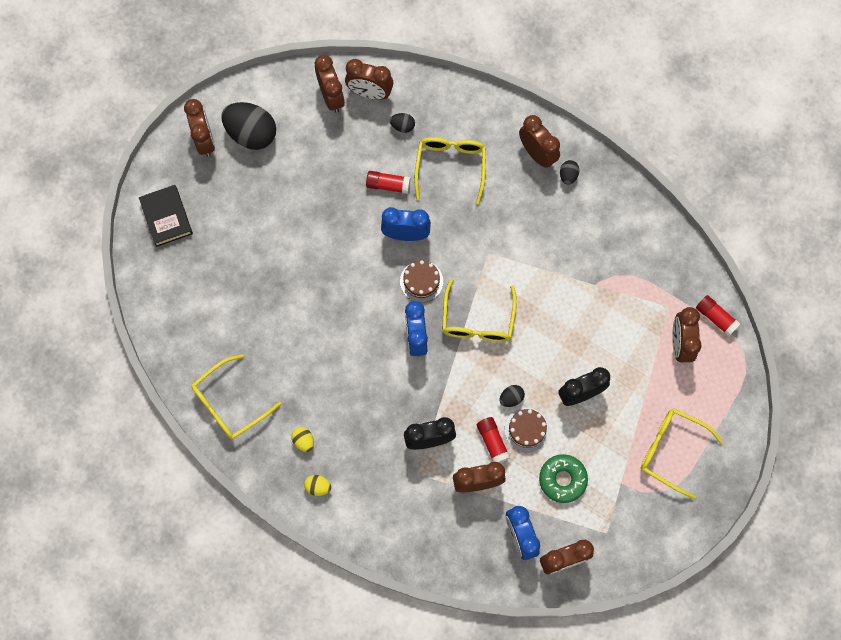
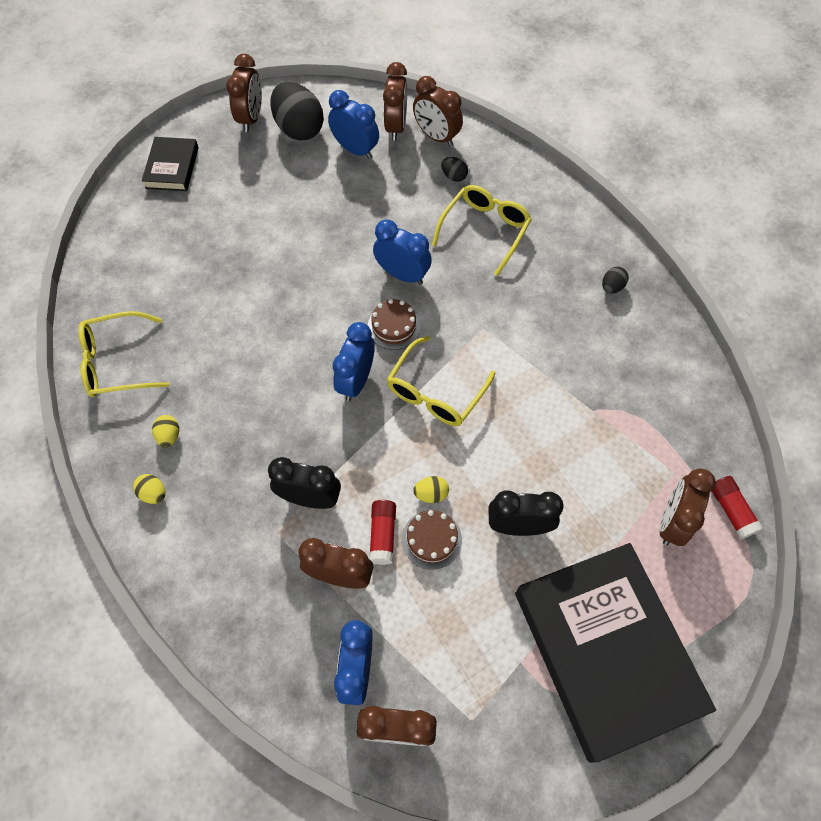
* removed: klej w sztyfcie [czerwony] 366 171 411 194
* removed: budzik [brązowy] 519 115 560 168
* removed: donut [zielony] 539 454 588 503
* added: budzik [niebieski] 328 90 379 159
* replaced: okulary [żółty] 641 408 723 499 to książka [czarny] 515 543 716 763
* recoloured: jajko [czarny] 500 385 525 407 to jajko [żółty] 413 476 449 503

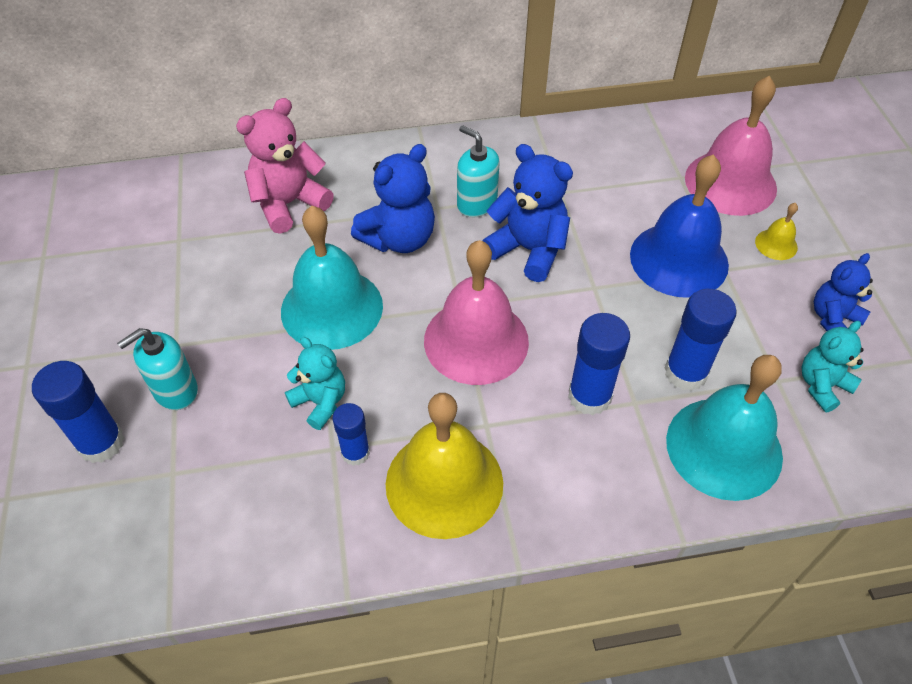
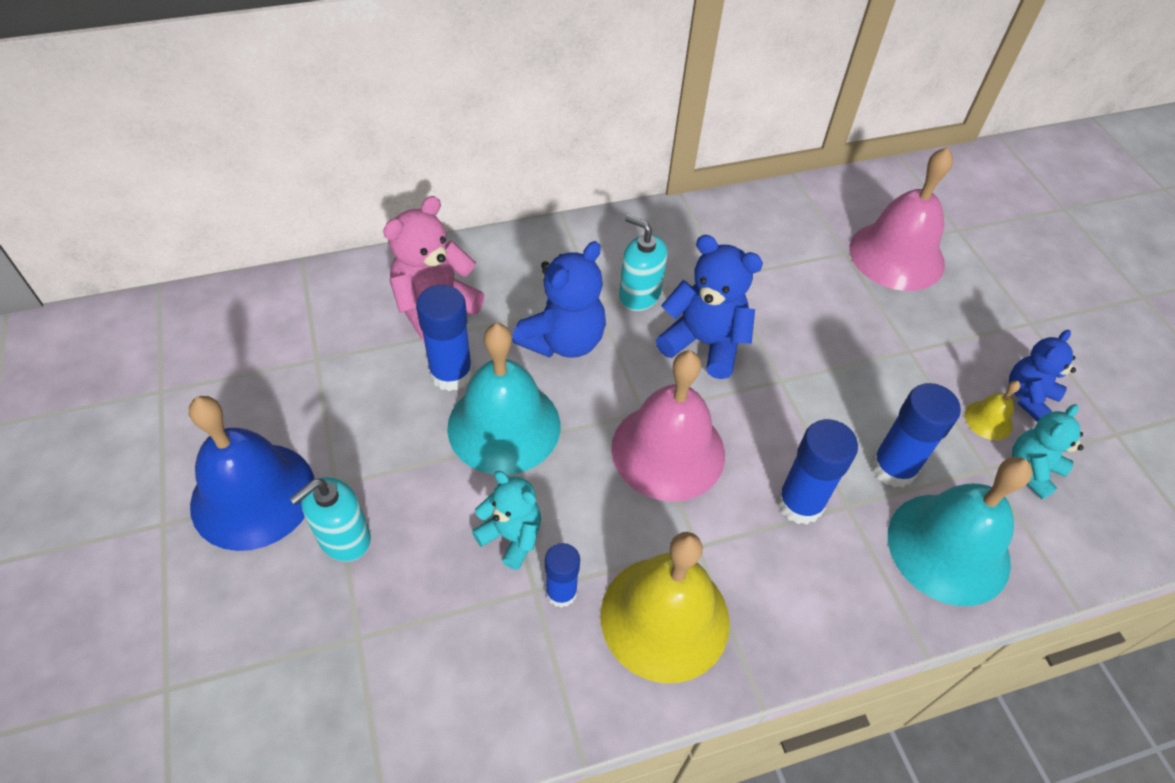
* moved: klej w sztyfcie [niebieski] 32 361 124 463 to 416 285 473 391
* moved: dzwonek [niebieski] 630 155 729 298 to 189 396 314 551
* moved: dzwonek [żółty] 755 203 798 260 to 965 381 1020 440

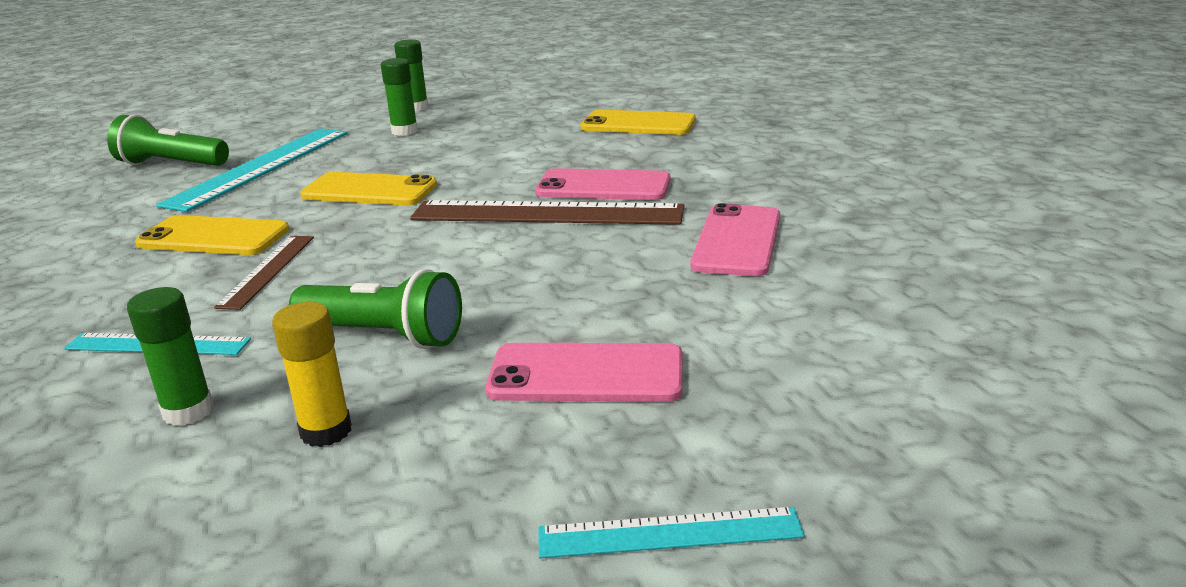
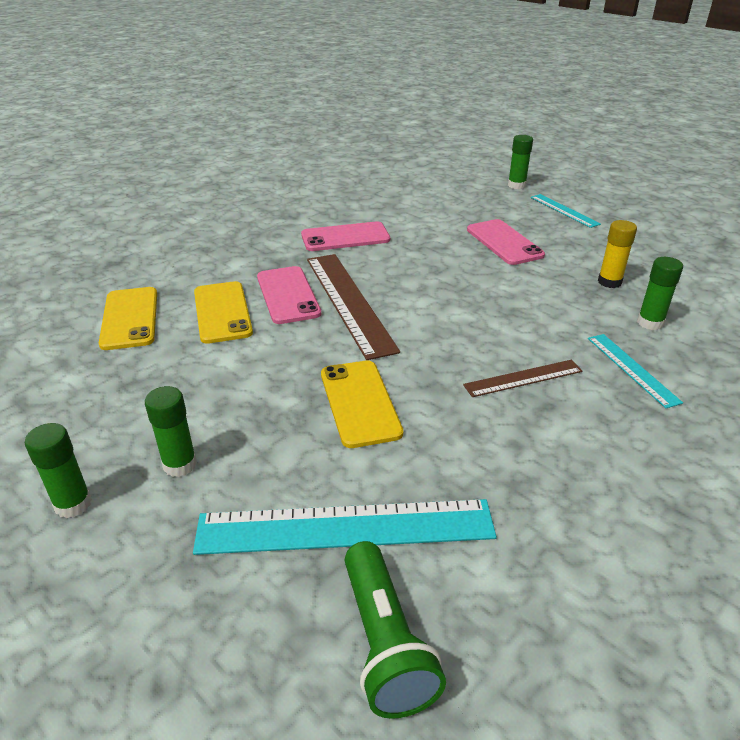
* removed: latarka [zielony] 289 269 462 349
* added: klej w sztyfcie [zielony] 508 135 533 189
* moved: telefon [żółty] 135 215 289 255 to 194 281 253 344

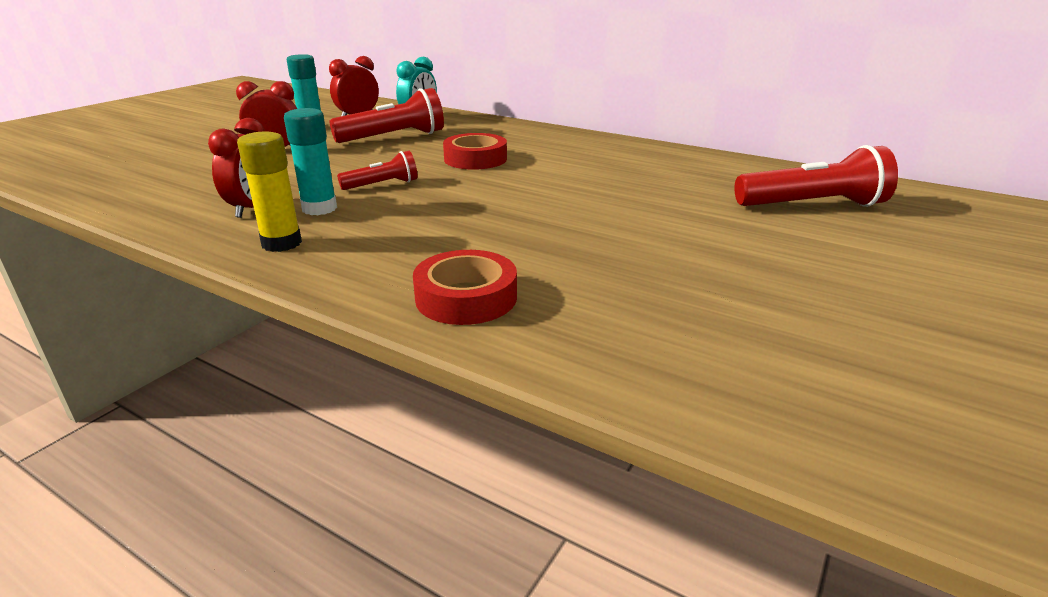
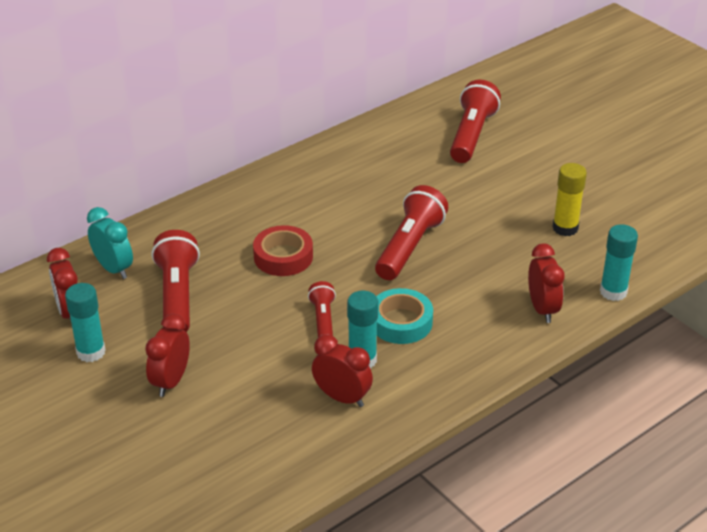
* added: latarka [czerwony] 375 185 448 280
* added: taśma klejąca [turkusowy] 376 288 433 344
* added: klej w sztyfcie [turkusowy] 600 224 638 301
* moved: klej w sztyfcie [żółty] 237 132 302 252 to 553 163 587 236
* replaced: taśma klejąca [czerwony] 413 250 517 325 to budzik [czerwony] 528 243 565 323

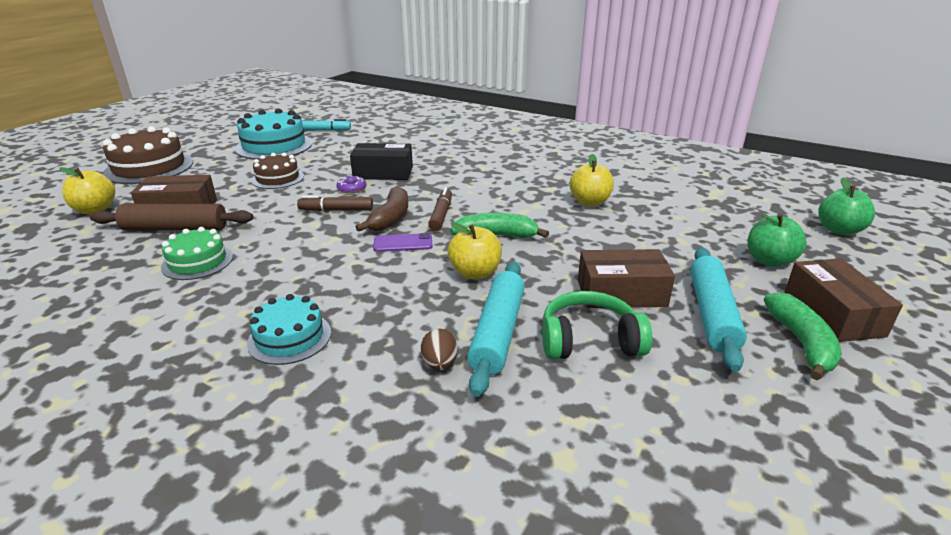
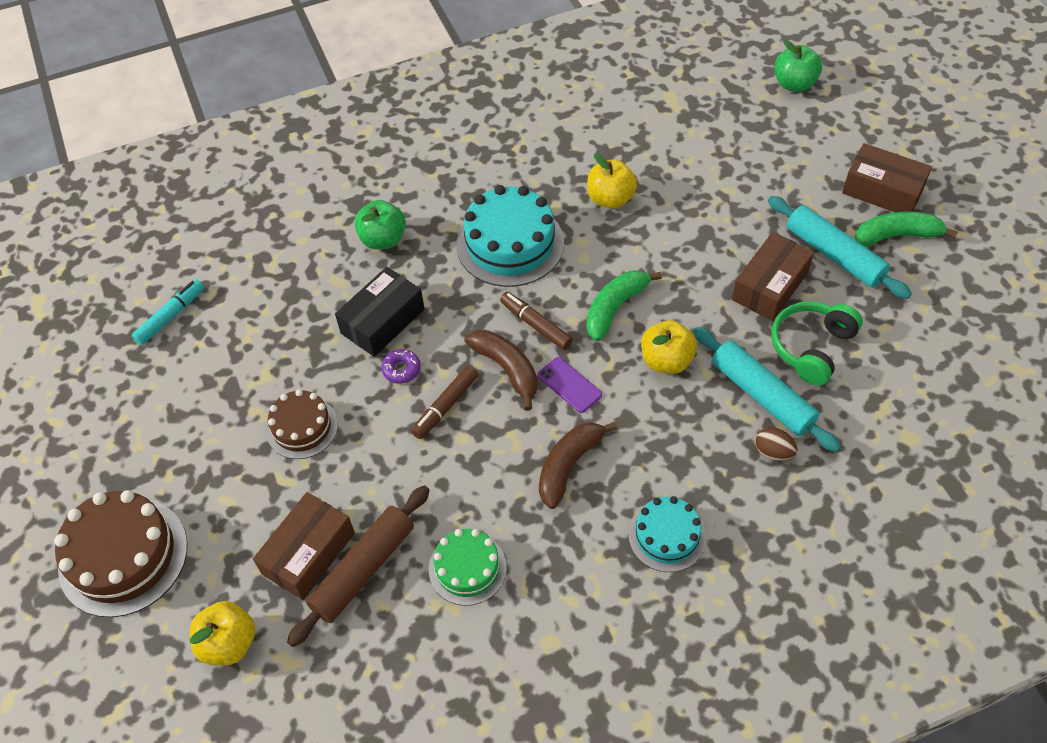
* added: banan [brązowy] 539 422 617 509
* moved: tort [turkusowy] 235 108 312 160 to 456 185 564 287
* moved: jabłko [zielony] 747 214 807 267 to 354 200 406 249
* turned: telefon [fioletowy] 373 233 433 252 = 538 357 602 413 75 degrees counterclockwise
* turned: banan [zielony] 764 292 842 380 = 855 212 958 247 45 degrees counterclockwise

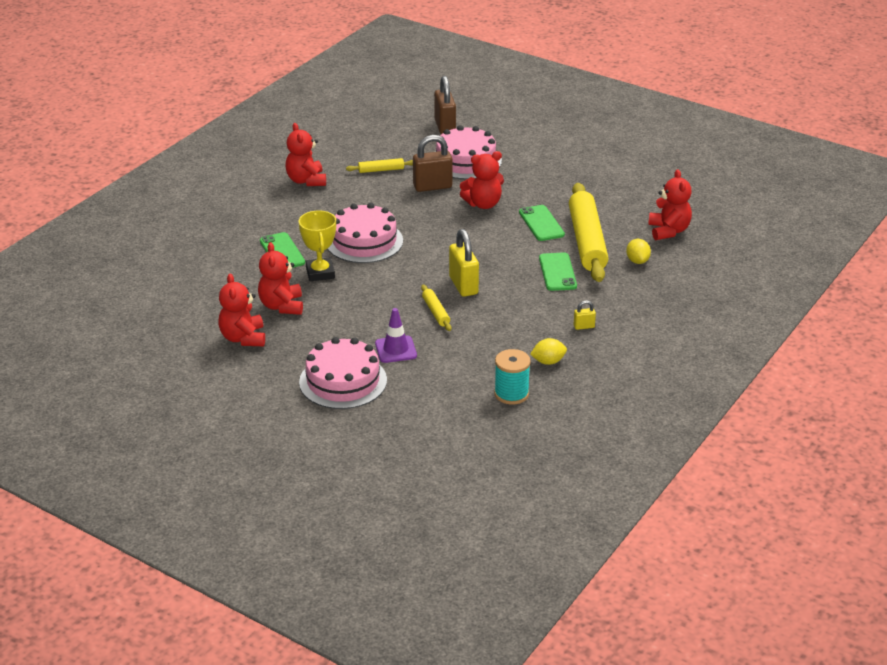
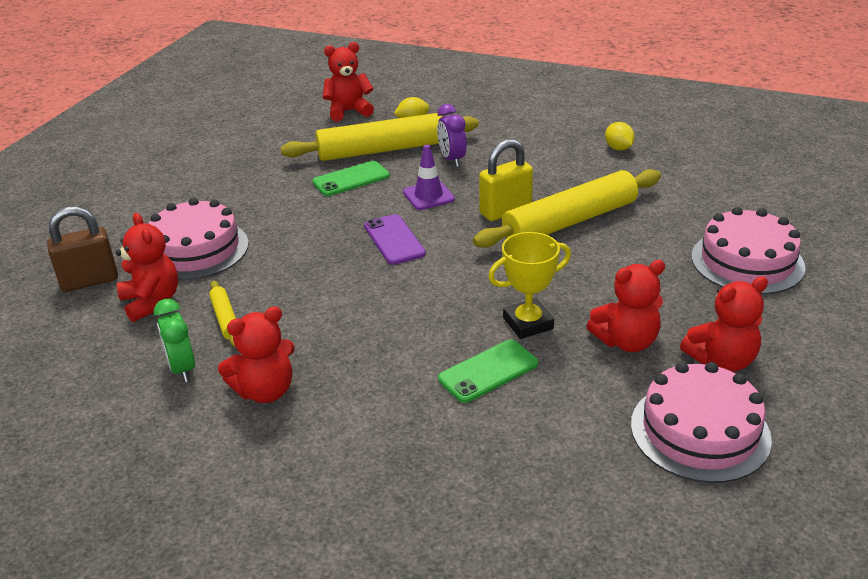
* removed: kłódka [brązowy] 413 135 452 192
* removed: szpulka [turkusowy] 494 349 531 405
* removed: kłódka [żółty] 574 300 596 330
* added: budzik [zielony] 154 299 195 382
* added: telefon [fioletowy] 364 214 426 265
* moved: tort [różowy] 328 203 403 263 to 631 362 772 483
* moved: pachołek [fioletowy] 375 308 417 363 to 403 145 455 210
* moved: miś [czerwony] 460 151 504 209 to 116 213 178 322
* replaced: telefon [zielony] 539 252 577 291 to budzik [fioletowy] 437 104 467 167
* resized: wałek do ciasta [żółty] 421 285 452 331 = 473 169 661 248 x2.29

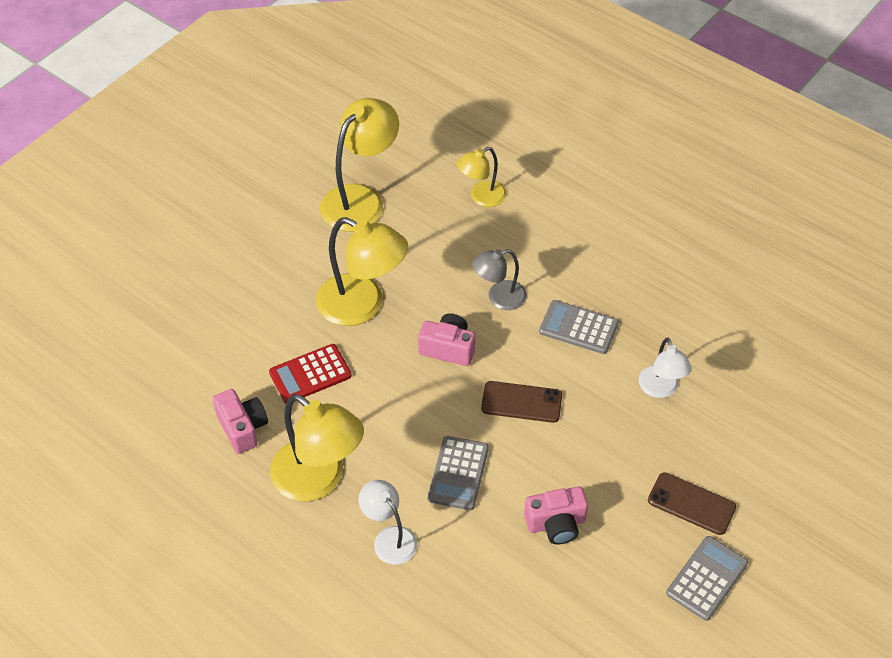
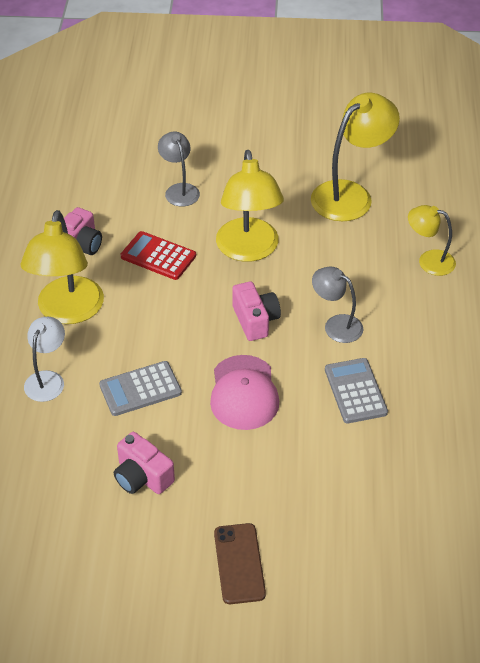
* removed: lampka [biały] 639 337 692 398
* removed: kalkulator [szary] 666 536 748 621
* added: lampka [szary] 158 131 200 206
* replaced: telefon [brązowy] 481 381 562 423 to czapka [różowy] 210 355 279 430
* turned: lampka [żółty] 320 98 399 232 = 311 93 400 221 45 degrees counterclockwise

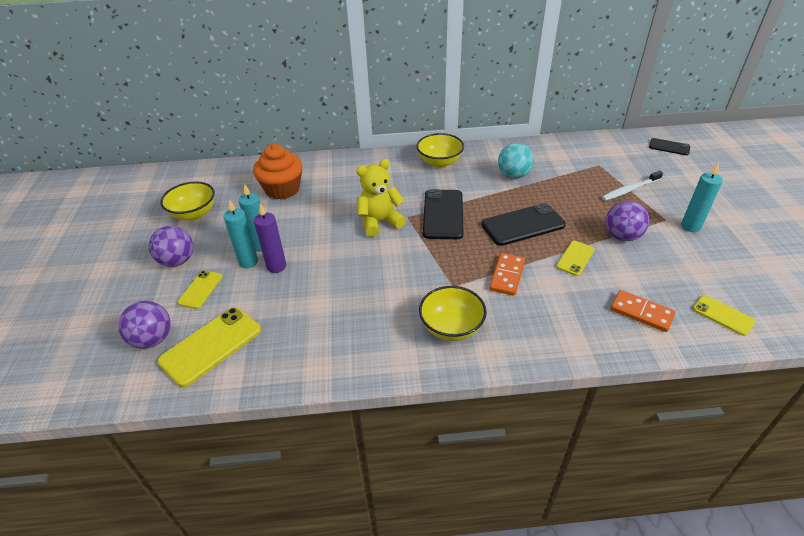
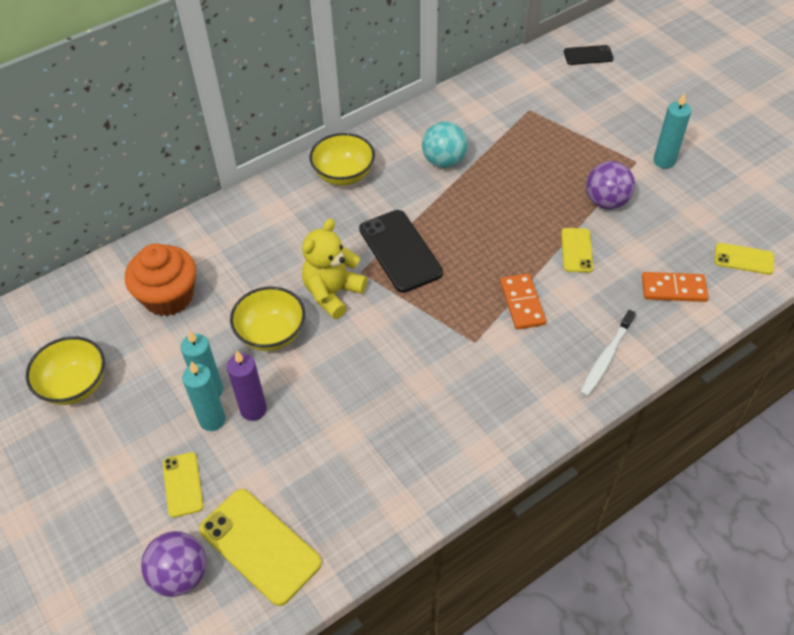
* removed: piłka [fioletowy] 149 226 193 267
* removed: telefon [czarny] 482 203 566 246
* moved: miska [żółty] 419 286 487 341 to 230 286 305 351
* moved: szczoteczka do zębów [biały] 602 171 663 201 to 580 310 636 397
* turned: telefon [żółty] 157 307 261 387 = 199 489 322 606 60 degrees counterclockwise

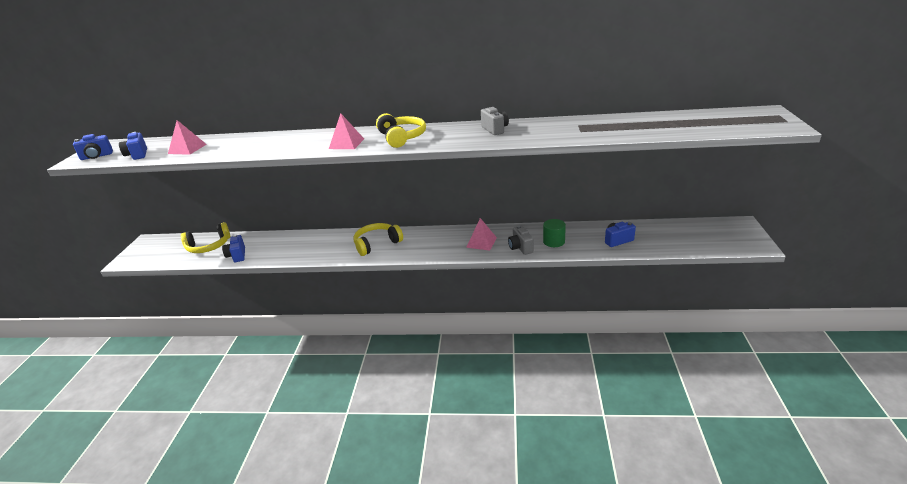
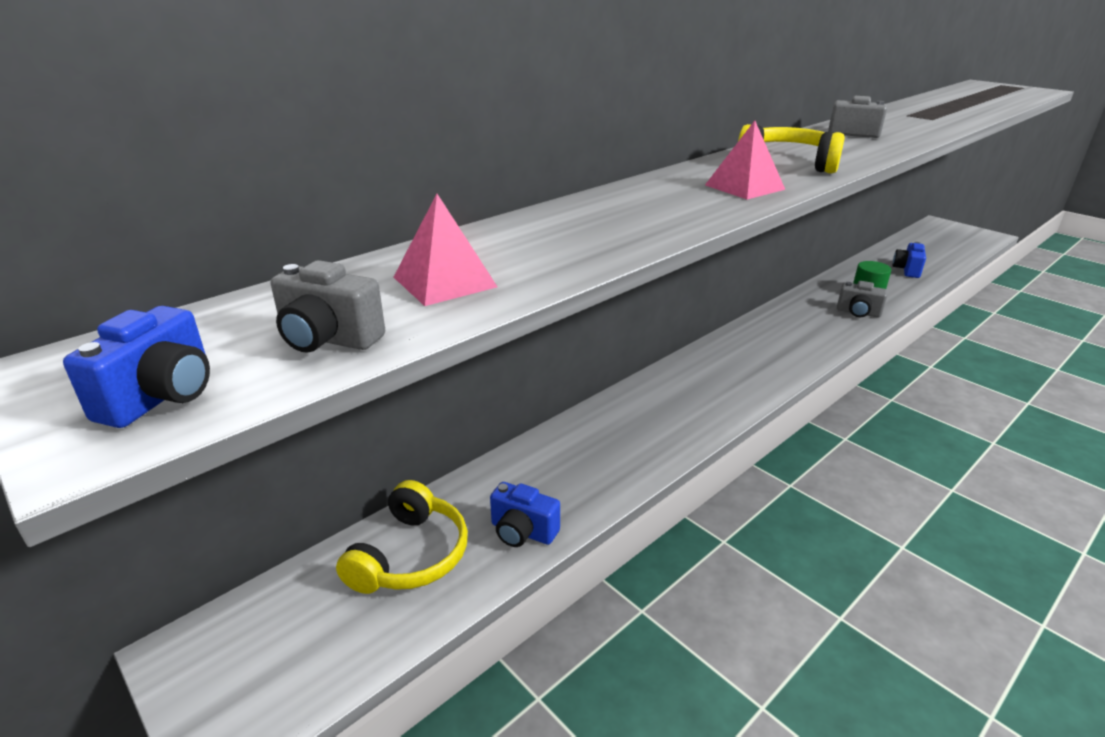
* removed: słuchawki [żółty] 354 223 403 256
* removed: piramida [różowy] 466 218 497 251
* recoloured: aparat fotograficzny [niebieski] 119 132 147 160 to aparat fotograficzny [szary] 271 260 385 353

